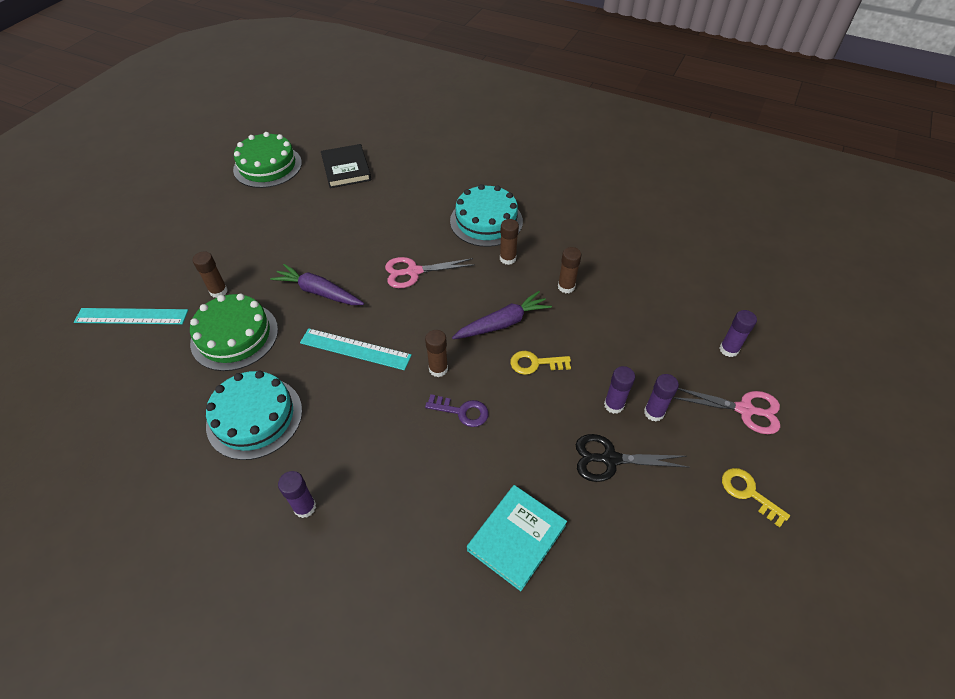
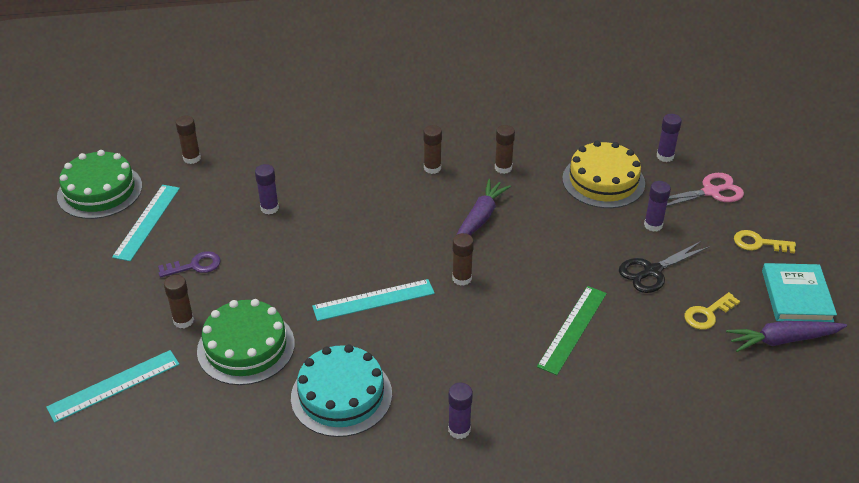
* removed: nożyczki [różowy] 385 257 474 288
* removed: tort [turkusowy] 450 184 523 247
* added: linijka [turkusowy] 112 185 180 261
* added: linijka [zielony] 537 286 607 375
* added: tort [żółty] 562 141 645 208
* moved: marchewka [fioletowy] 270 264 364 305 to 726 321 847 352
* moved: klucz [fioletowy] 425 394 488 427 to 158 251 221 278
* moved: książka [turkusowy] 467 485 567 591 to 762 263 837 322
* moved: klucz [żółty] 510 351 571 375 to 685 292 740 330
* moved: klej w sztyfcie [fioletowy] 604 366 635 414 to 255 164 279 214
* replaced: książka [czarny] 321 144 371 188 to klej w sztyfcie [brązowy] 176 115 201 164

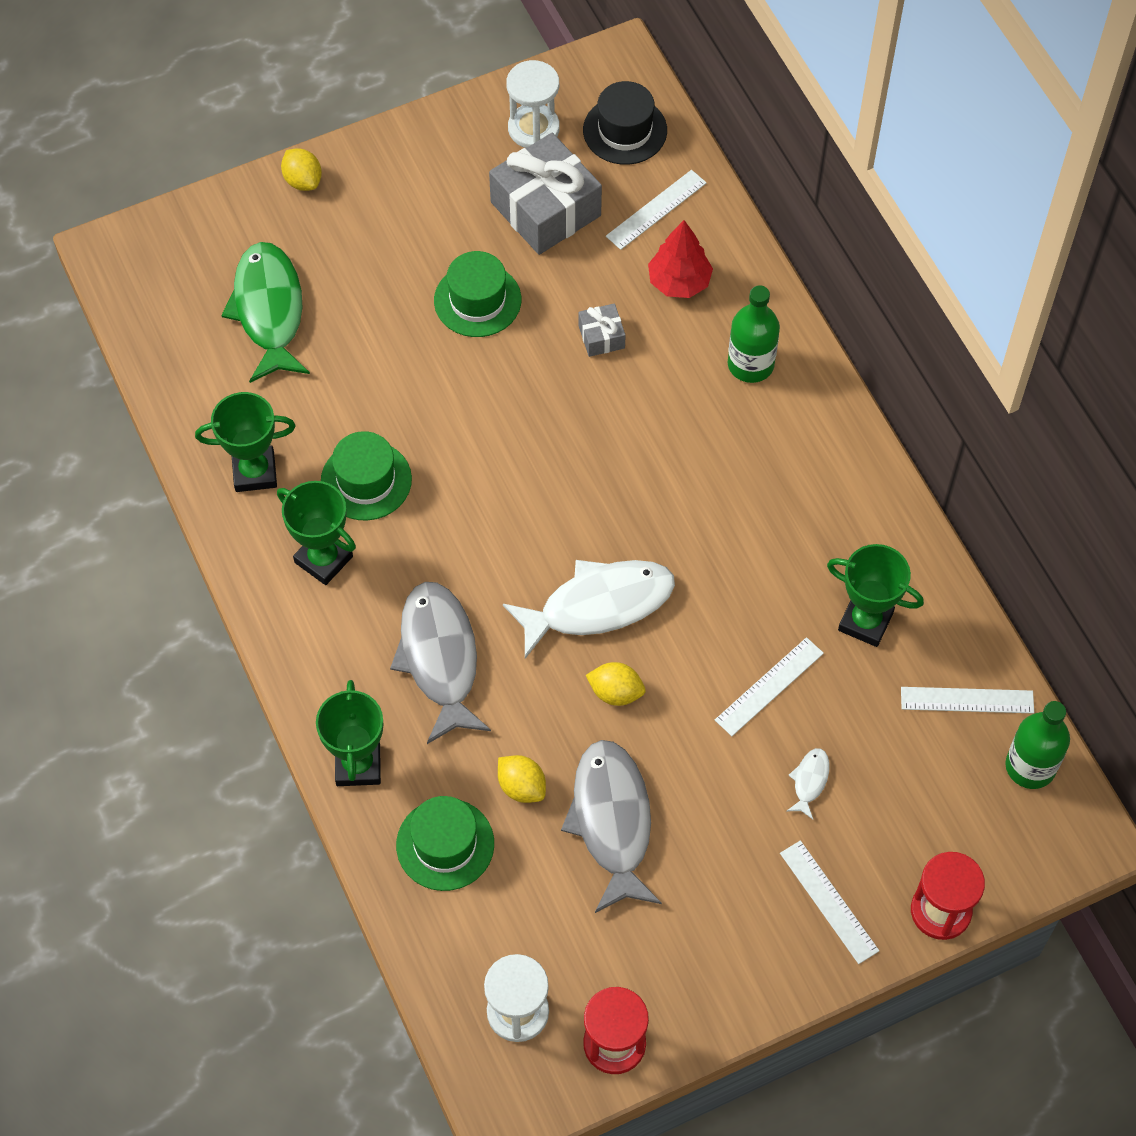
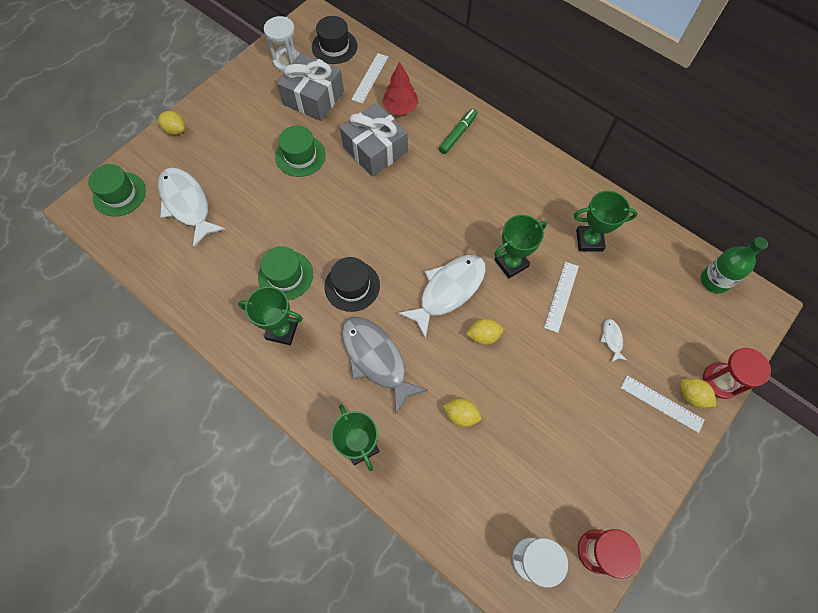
* removed: ryba [szary] 561 740 662 913
* removed: linijka [biały] 901 687 1034 713
* added: kapelusz [czarny] 324 257 380 312
* added: cytryna [żółty] 680 378 716 408
* moved: puchar [zielony] 195 392 296 492 to 494 215 547 279
* moved: kapelusz [zielony] 396 796 494 891 to 88 164 146 217
* replaced: butelka [zielony] 728 285 780 383 to flamaster [zielony] 439 108 478 154
* recoloured: ryba [zielony] 221 242 310 383 to ryba [biały] 158 168 226 248
* resized: prezent [szary] 578 303 626 357 = 340 103 408 177 x2.14

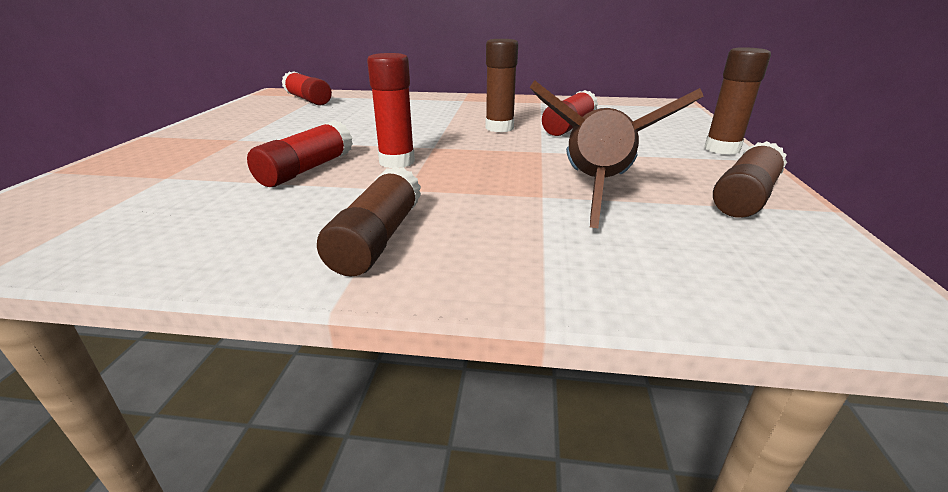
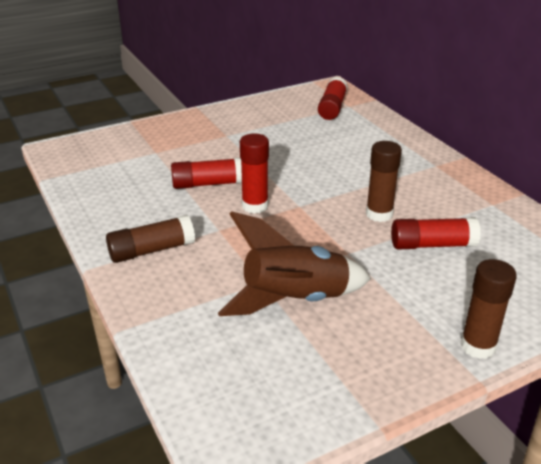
* removed: klej w sztyfcie [brązowy] 713 141 787 218

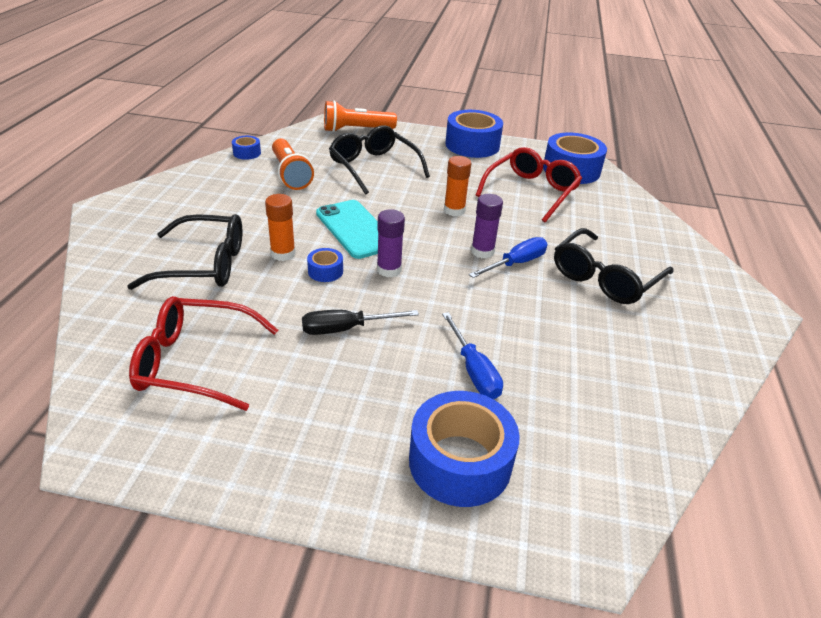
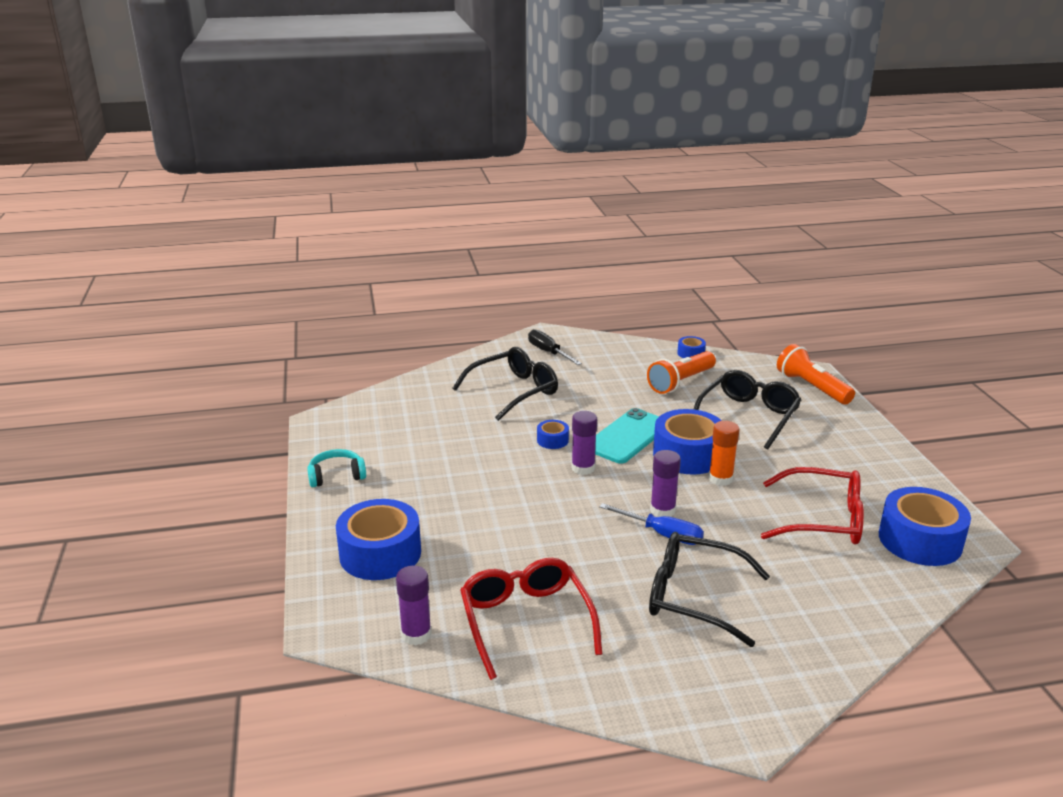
* removed: klej w sztyfcie [pomarańczowy] 265 194 296 261
* removed: śrubokręt [niebieski] 442 312 503 399
* added: słuchawki [turkusowy] 307 449 366 487
* added: klej w sztyfcie [fioletowy] 396 565 432 645
* moved: okulary [czerwony] 129 296 278 411 to 460 558 602 680
* moved: śrubokręt [czarny] 302 310 419 335 to 528 329 582 365
* moved: taśma klejąca [niebieski] 445 110 503 158 to 653 409 722 475
* turned: okulary [czarny] 127 214 242 290 = 452 347 558 421 105 degrees counterclockwise

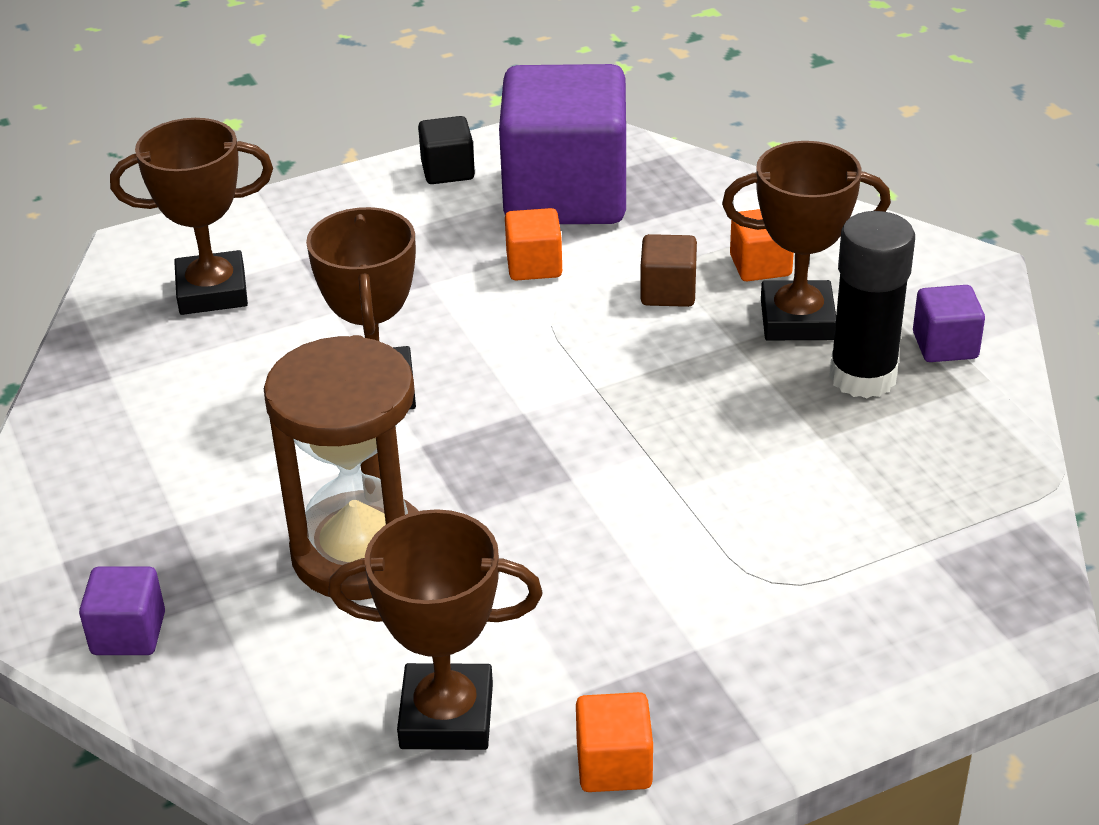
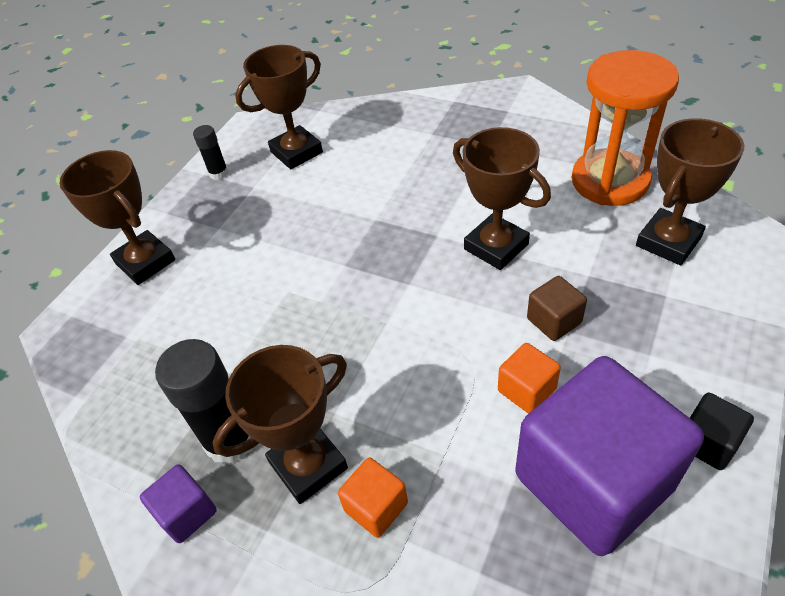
* removed: sześcian [fioletowy] 79 567 165 655
* removed: klepsydra [brązowy] 264 335 418 600
* added: puchar [brązowy] 60 150 175 285
* added: klepsydra [pomarańczowy] 572 50 679 206
* moved: sześcian [brązowy] 640 234 697 307 to 527 276 587 341
* replaced: sześcian [pomarańczowy] 576 692 653 792 to klej w sztyfcie [czarny] 193 125 228 180

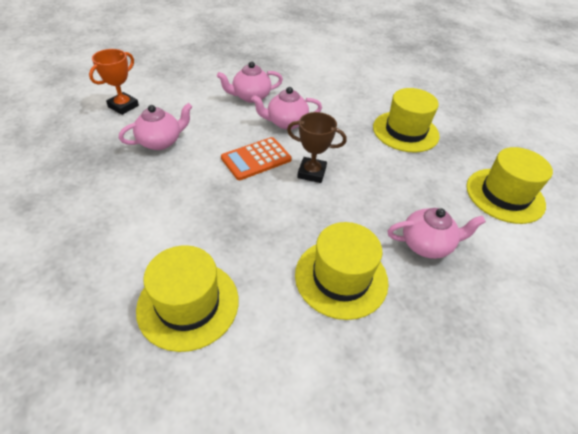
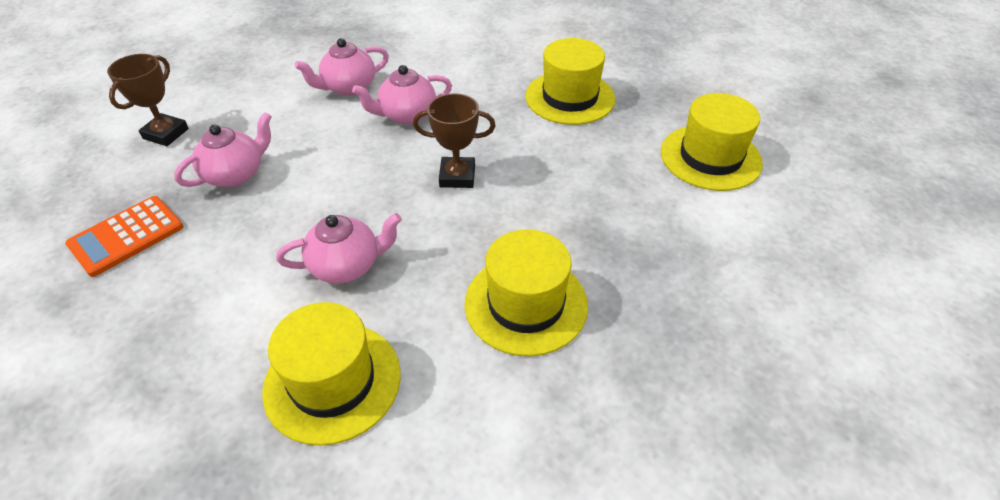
* moved: kalkulator [pomarańczowy] 221 137 292 180 to 65 196 183 277
* moved: imbryk [różowy] 388 208 486 259 to 276 213 402 284
* recoloured: puchar [pomarańczowy] 89 49 139 115 to puchar [brązowy] 107 54 189 146

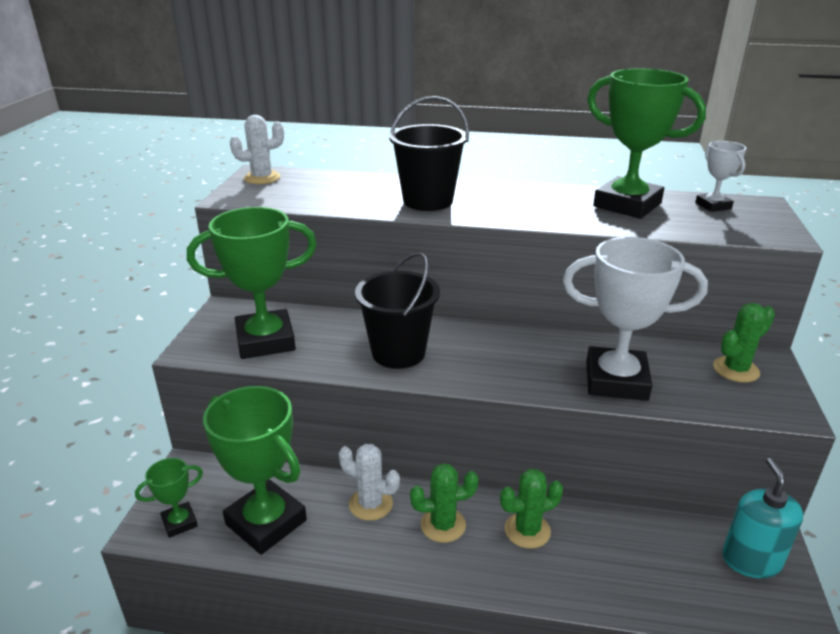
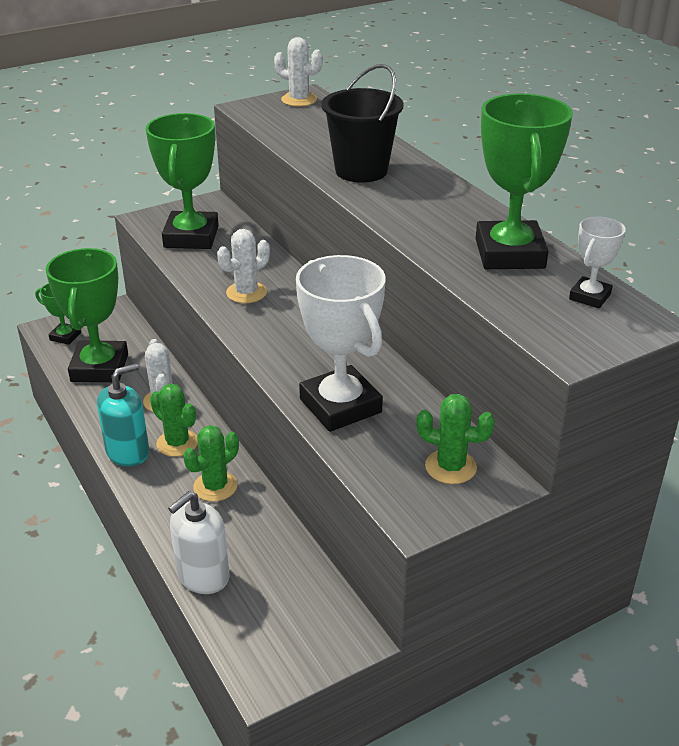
* added: dozownik mydła [biały] 168 491 230 594
* moved: dozownik mydła [turkusowy] 722 458 803 578 to 97 363 149 467
* replaced: wiadro [czarny] 355 252 440 369 to kaktus [biały] 217 229 270 303
* turned: puchar [zielony] 187 207 317 359 = 146 113 219 249 60 degrees clockwise
* turned: kaktus [zielony] 500 469 563 549 = 183 425 239 502 75 degrees counterclockwise

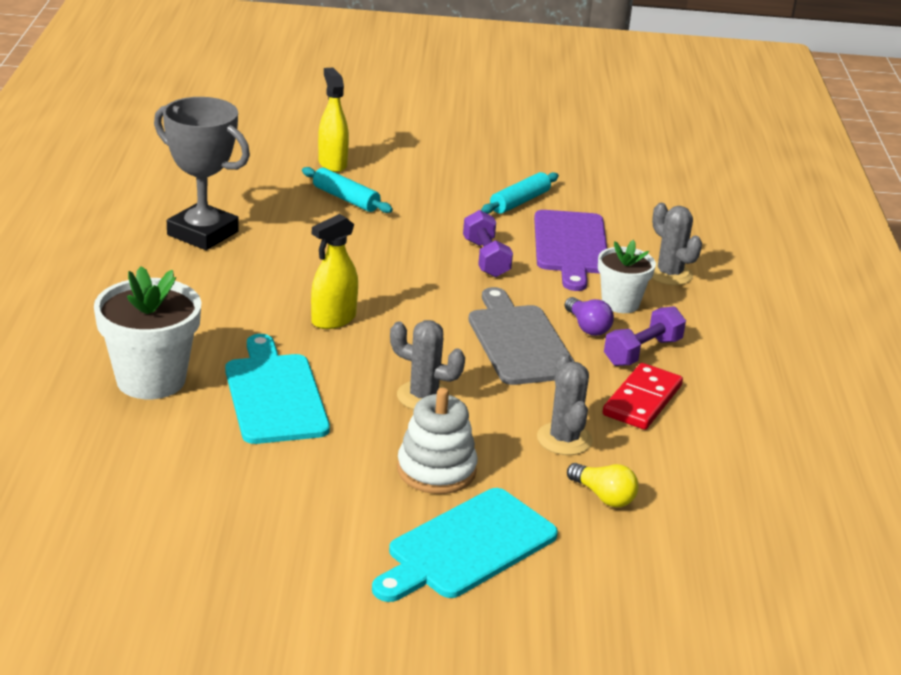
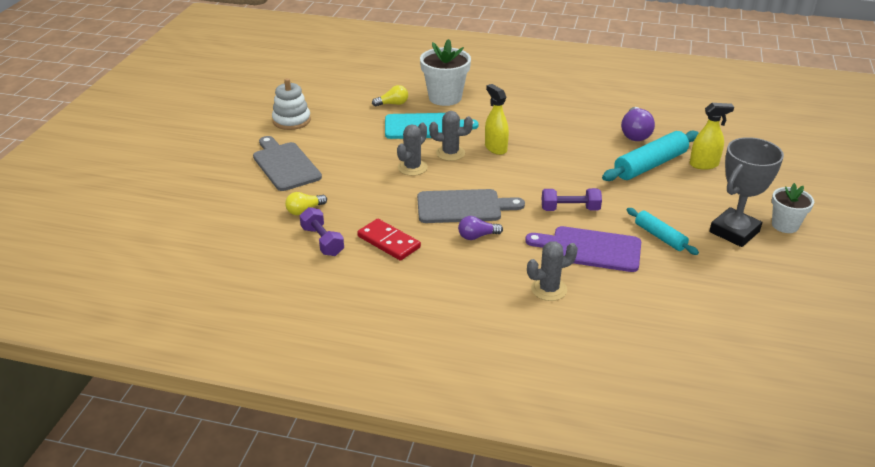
* added: żarówka [żółty] 372 85 408 107
* added: żarówka [fioletowy] 621 107 655 141
* moved: puchar [szary] 154 97 250 250 to 709 137 784 247
* moved: zabawka nakładanka [biały] 397 388 477 494 to 272 78 311 130
* moved: kaktus [szary] 537 353 593 455 to 429 111 473 161
* moved: doniczka [biały] 598 240 656 313 to 772 183 814 233
* moved: hantel [fioletowy] 604 306 686 366 to 300 207 344 256
* recoloured: deska do krojenia [turkusowy] 372 488 558 602 to deska do krojenia [szary] 253 136 322 191
* resized: wałek do ciasta [turkusowy] 302 167 393 213 = 602 130 699 181 x1.67

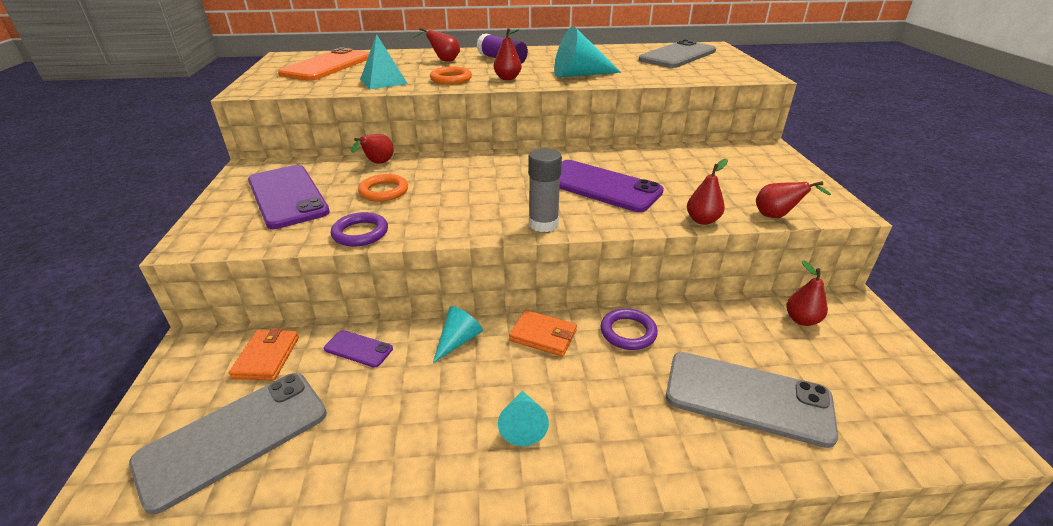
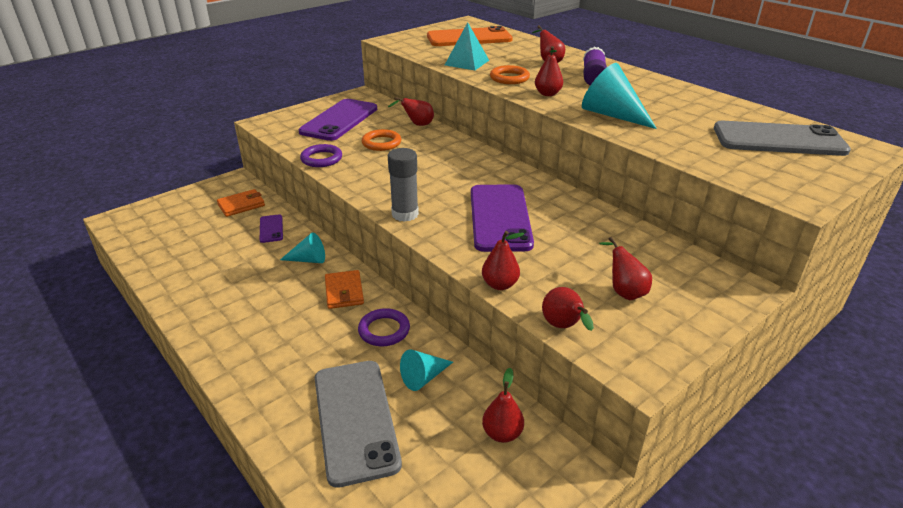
* removed: telefon [szary] 129 373 327 514
* added: gruszka [czerwony] 599 237 652 300
* moved: stożek [turkusowy] 498 391 549 446 to 400 349 453 391

